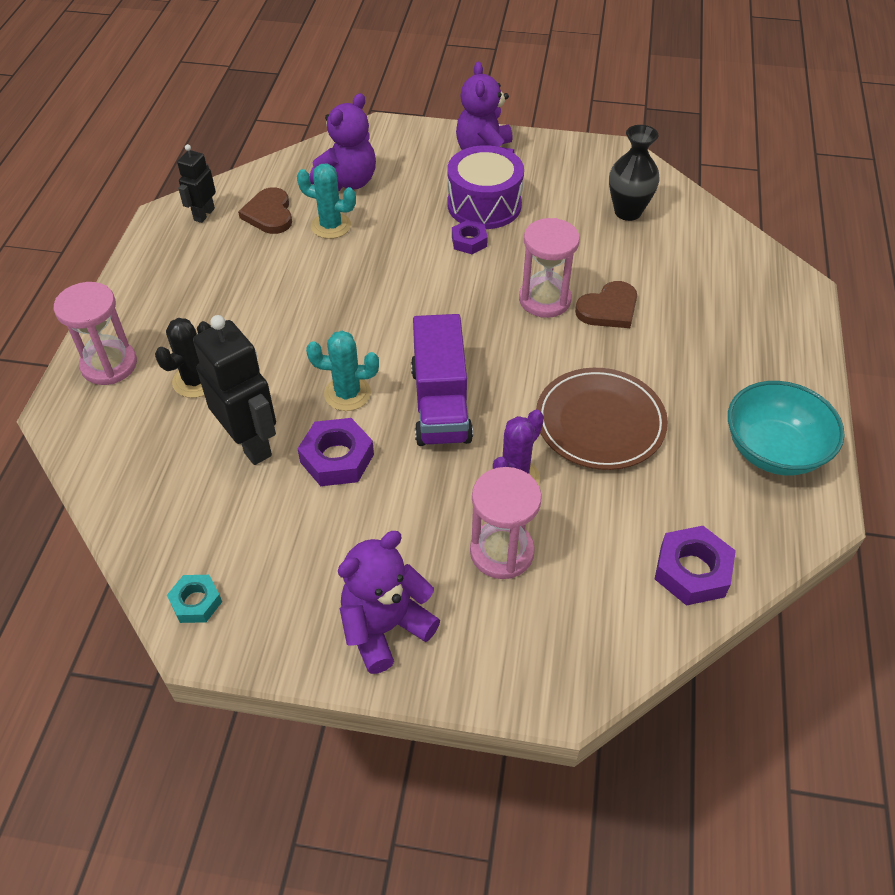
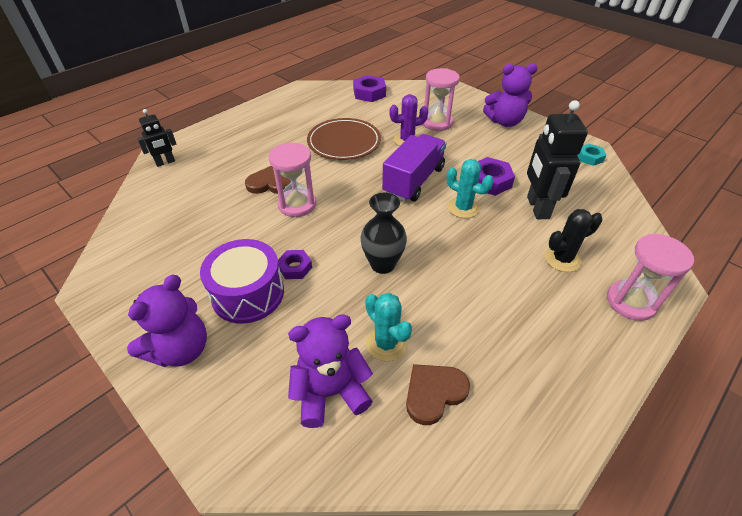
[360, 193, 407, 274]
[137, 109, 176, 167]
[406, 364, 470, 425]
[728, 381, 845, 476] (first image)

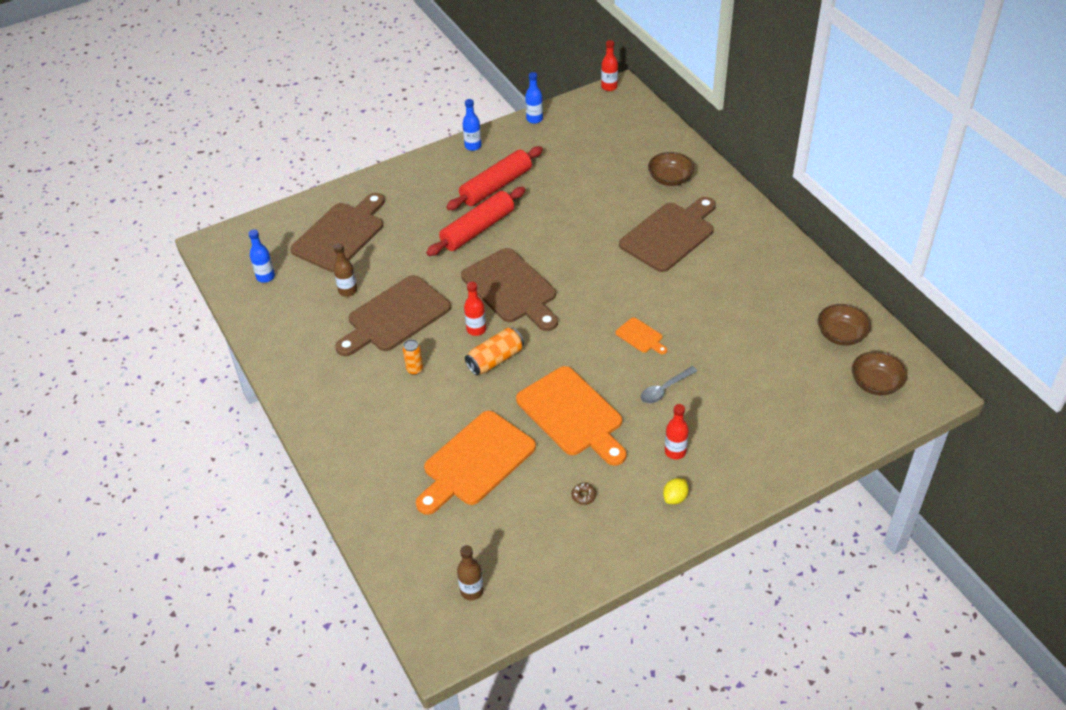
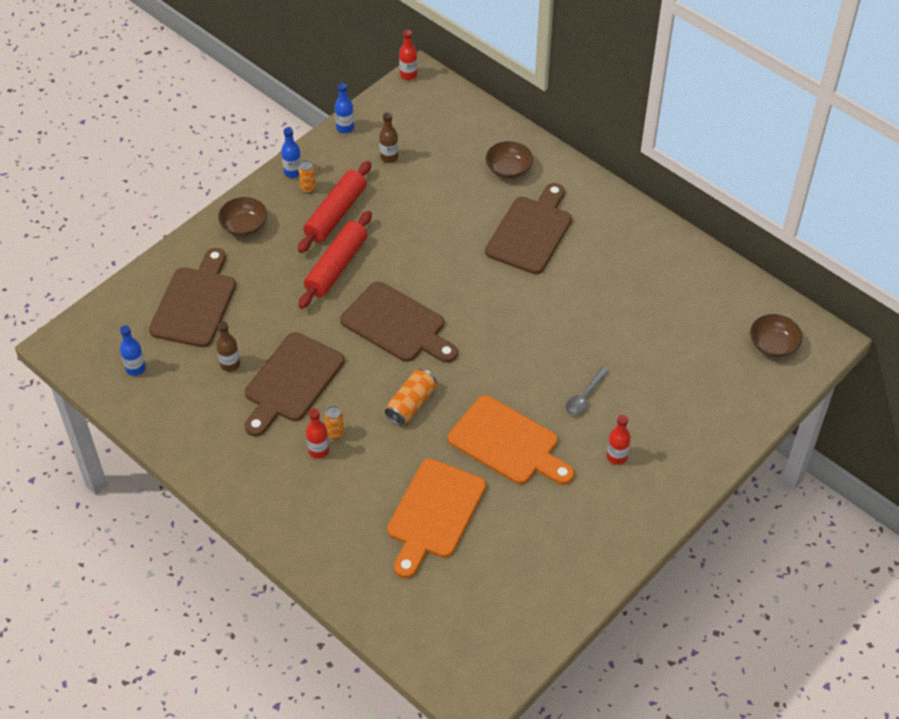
[306, 408, 329, 459]
[218, 197, 267, 237]
[616, 317, 667, 355] (first image)
[663, 478, 689, 504] (first image)
[572, 483, 596, 505] (first image)
[379, 112, 398, 163]
[298, 160, 316, 193]

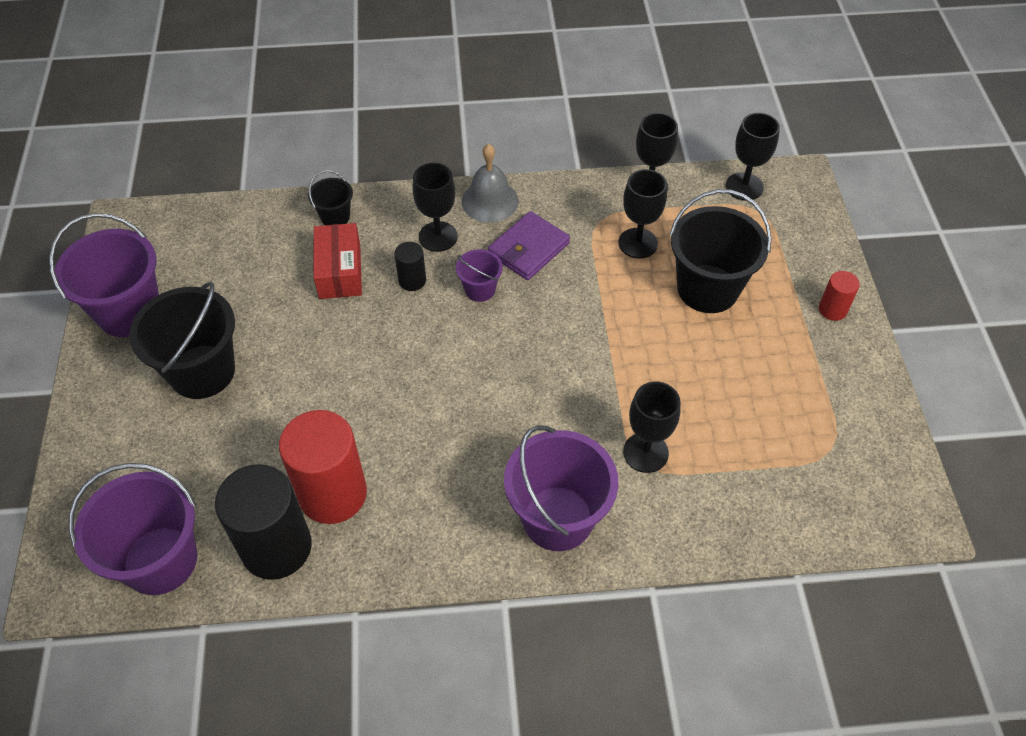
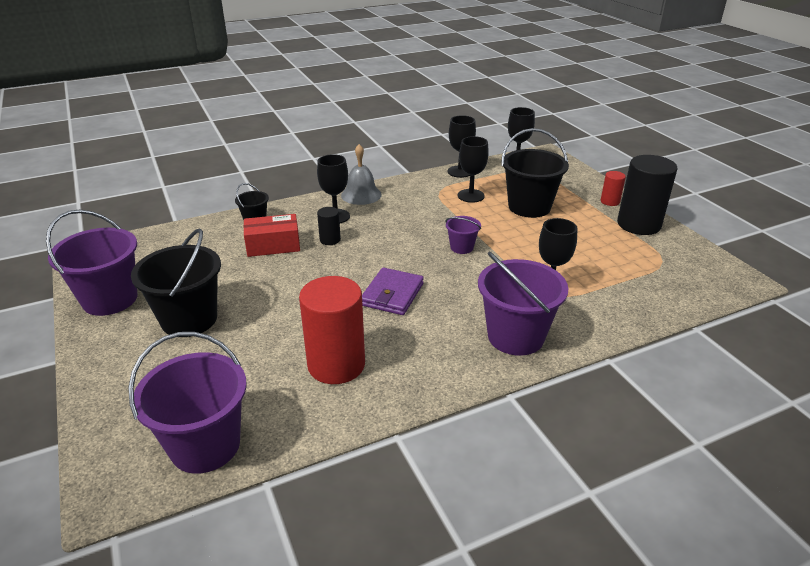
[362, 267, 424, 315]
[244, 214, 300, 257]
[445, 216, 481, 254]
[617, 155, 678, 235]

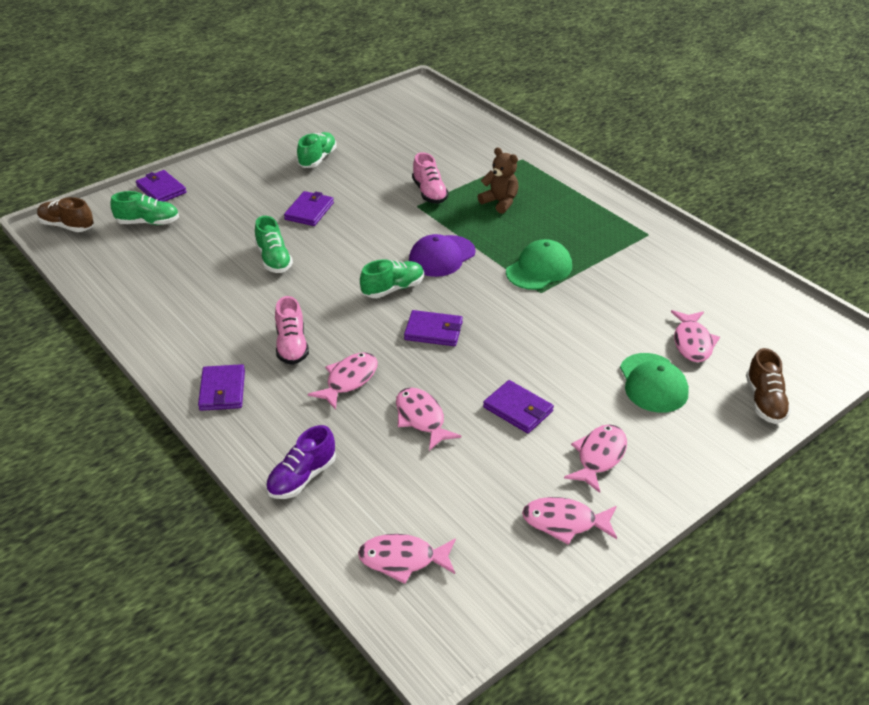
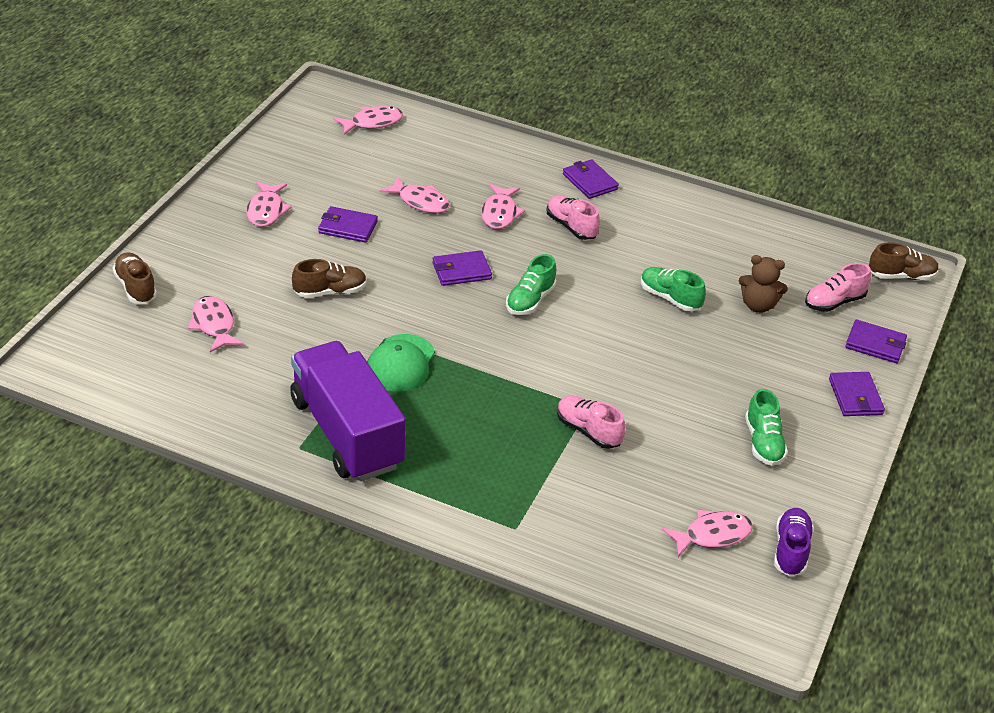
[739, 255, 788, 313]
[805, 263, 871, 312]
[829, 372, 885, 416]
[409, 234, 476, 277] (first image)
[620, 353, 689, 413] (first image)
[774, 508, 814, 576]
[662, 510, 753, 557]
[292, 259, 367, 298]
[290, 341, 406, 481]

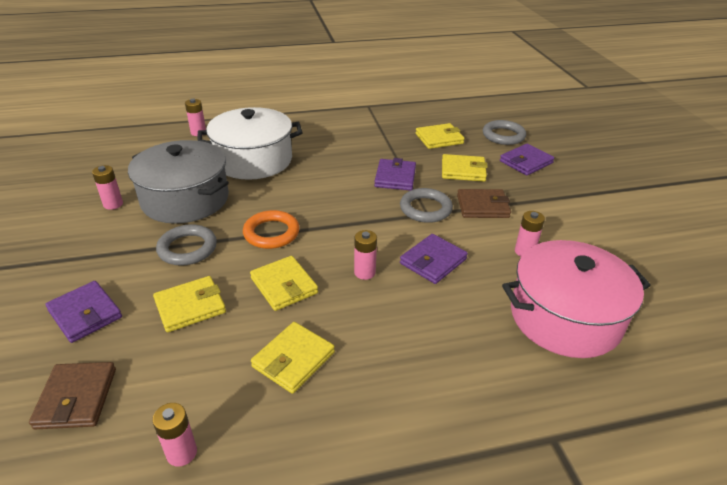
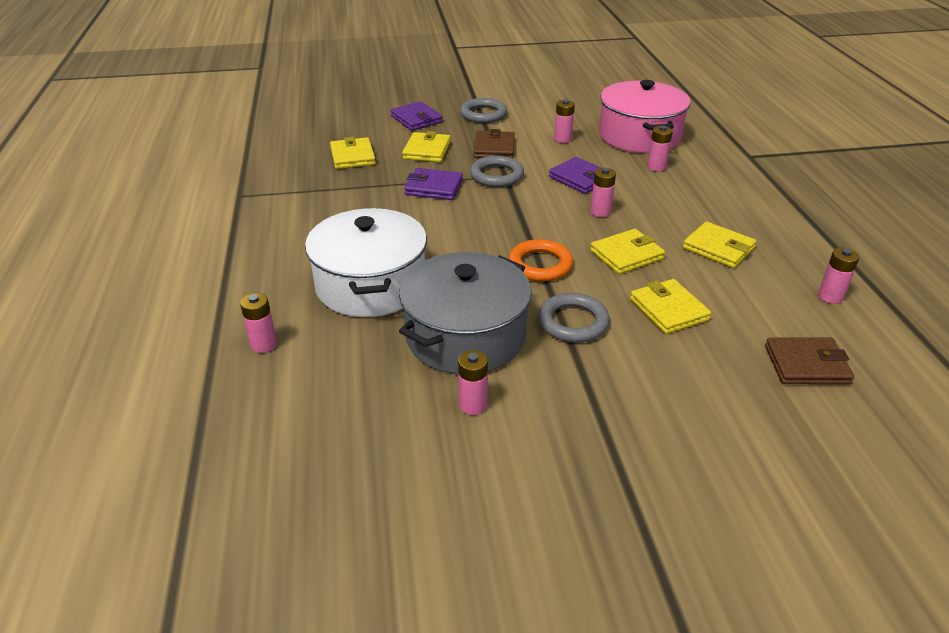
[460, 98, 507, 123]
[45, 281, 122, 343] (first image)
[647, 126, 673, 171]

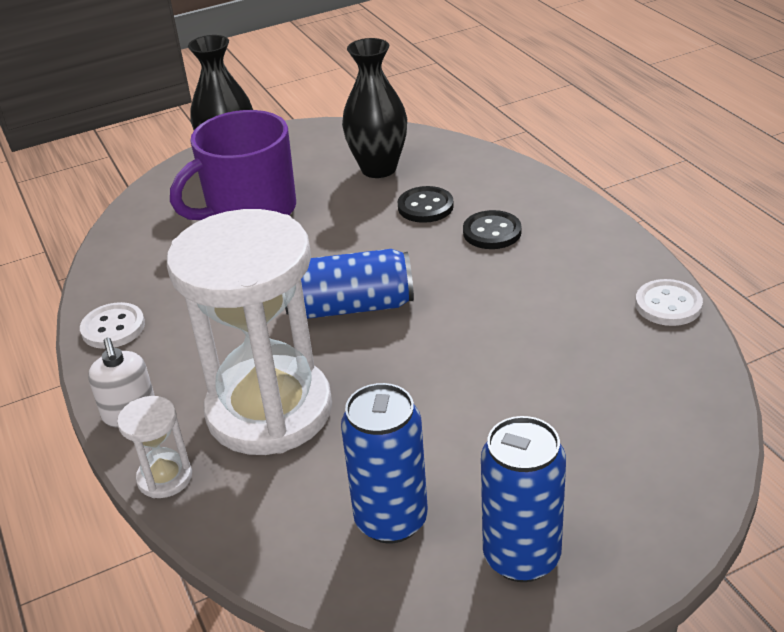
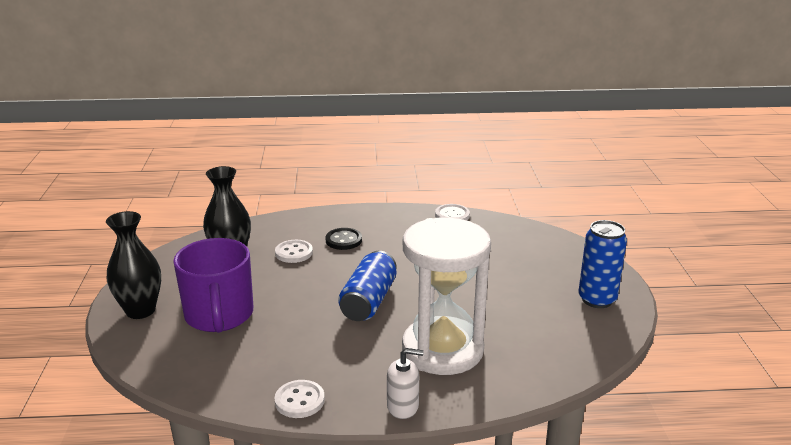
[275, 240, 313, 263]
[341, 383, 428, 543] (first image)
[117, 396, 192, 498] (first image)

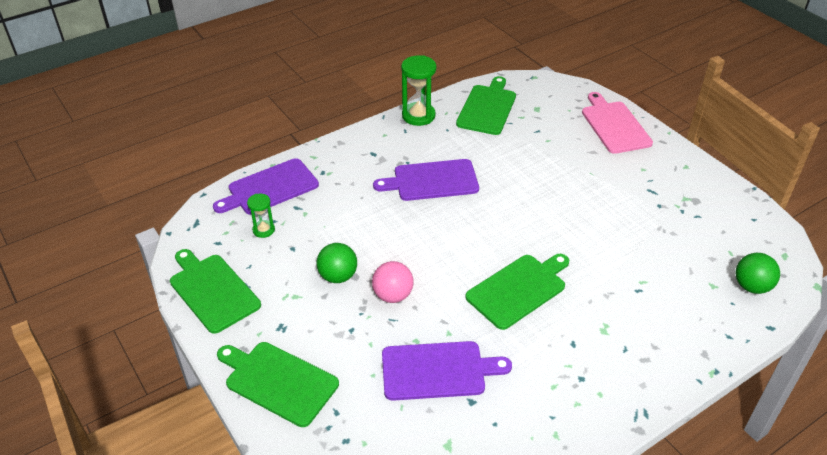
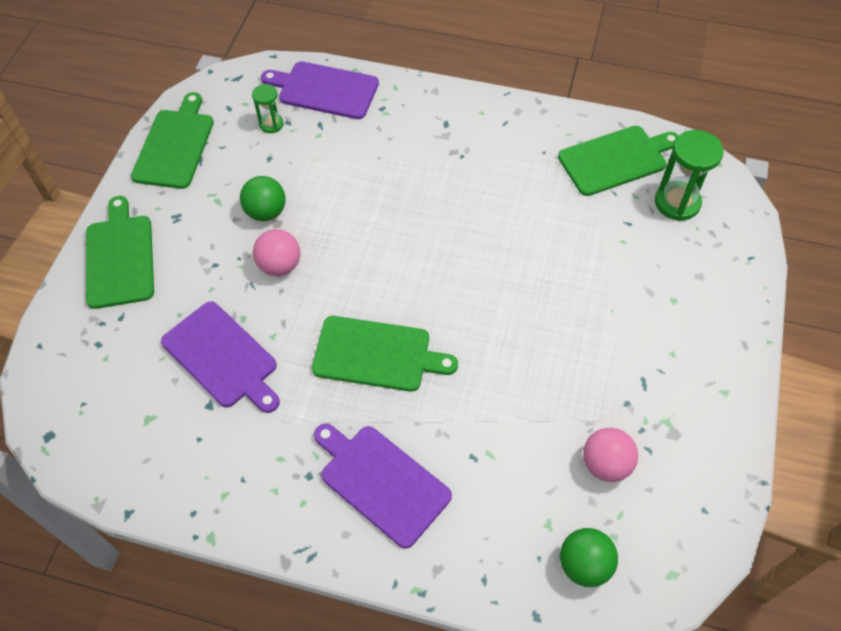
[655, 130, 724, 221]
[582, 92, 653, 154] (first image)
[314, 424, 452, 549]
[583, 428, 638, 482]

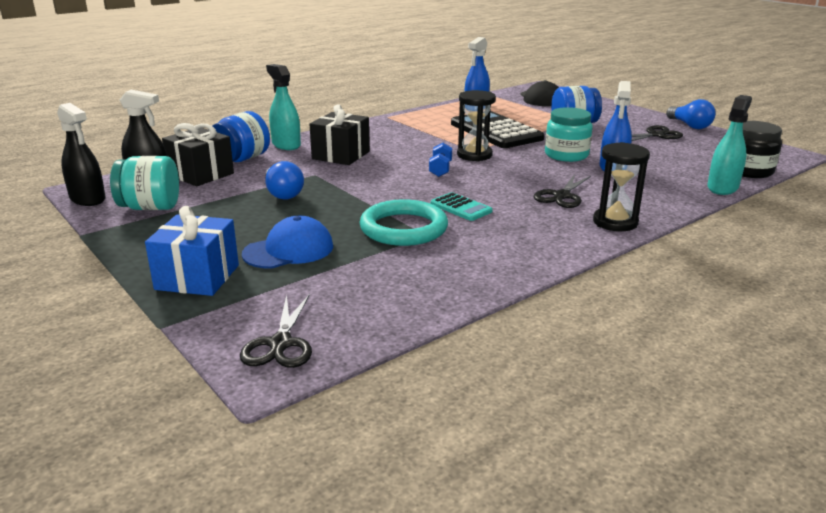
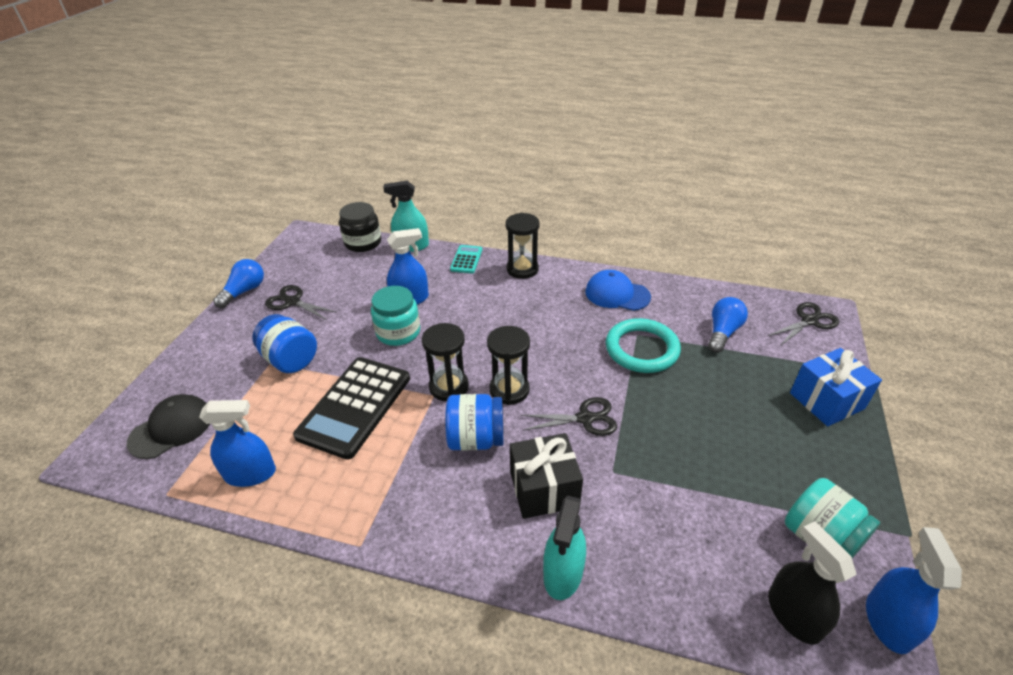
[866, 527, 962, 654]
[445, 394, 503, 451]
[162, 123, 234, 186] (first image)
[487, 326, 530, 405]
[708, 297, 748, 353]
[521, 397, 617, 436]
[450, 245, 482, 273]
[585, 270, 651, 311]

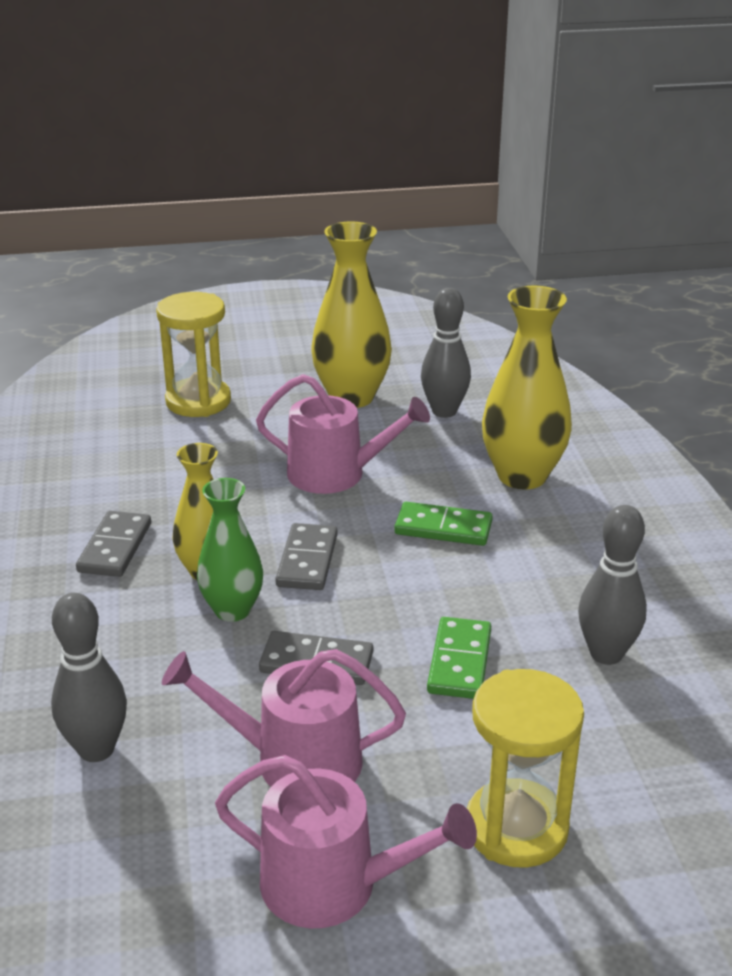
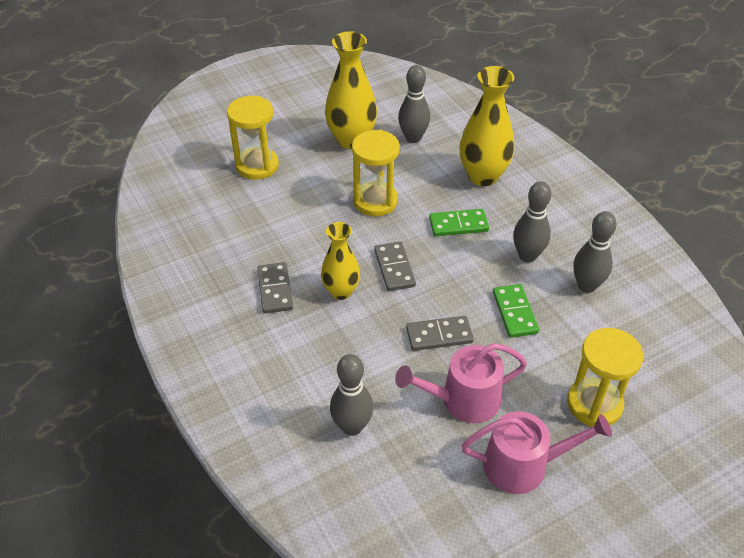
[352, 130, 400, 216]
[197, 478, 263, 622] (first image)
[513, 181, 551, 263]

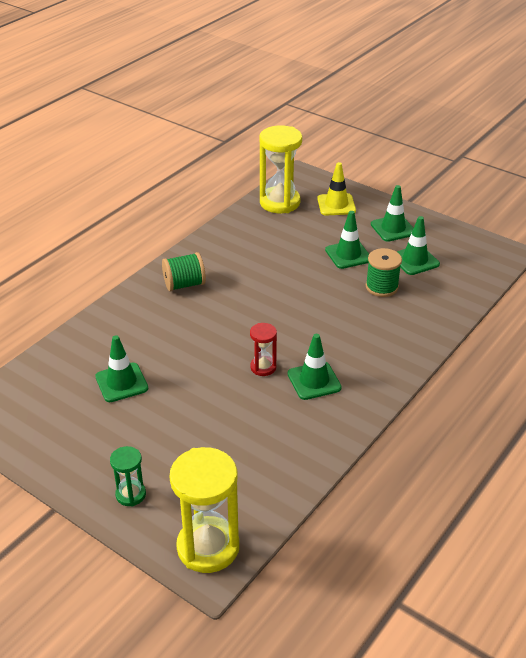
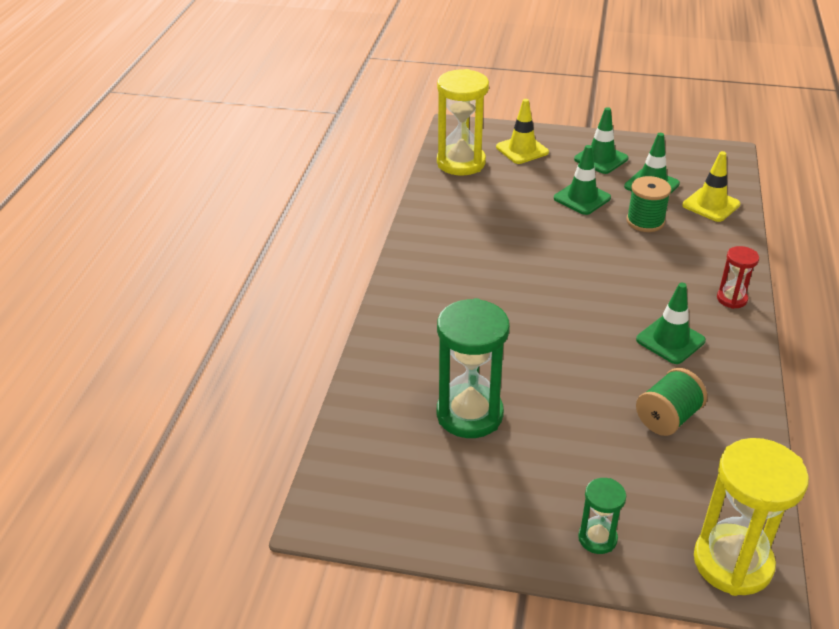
[636, 368, 707, 436]
[717, 246, 759, 309]
[437, 298, 510, 438]
[682, 151, 741, 222]

